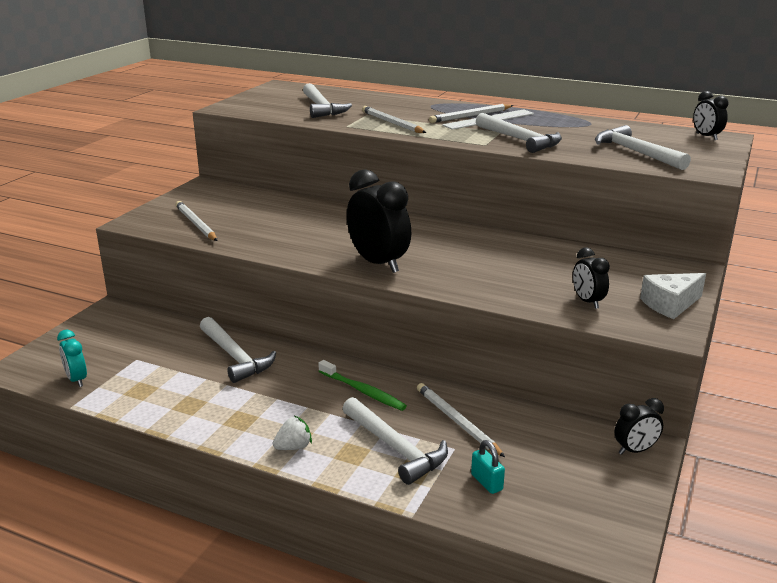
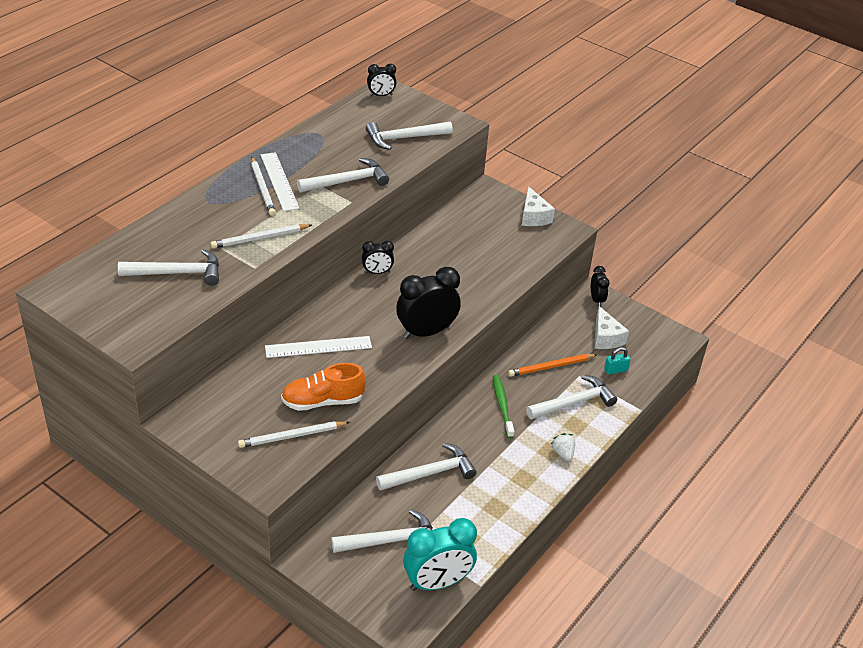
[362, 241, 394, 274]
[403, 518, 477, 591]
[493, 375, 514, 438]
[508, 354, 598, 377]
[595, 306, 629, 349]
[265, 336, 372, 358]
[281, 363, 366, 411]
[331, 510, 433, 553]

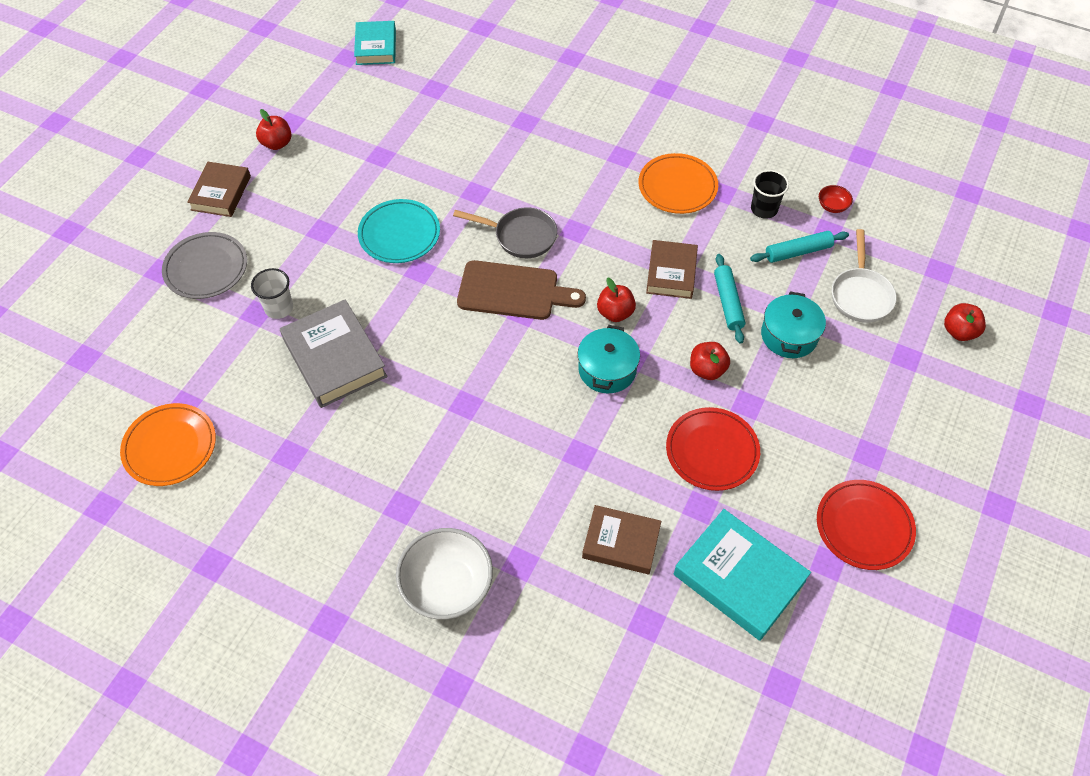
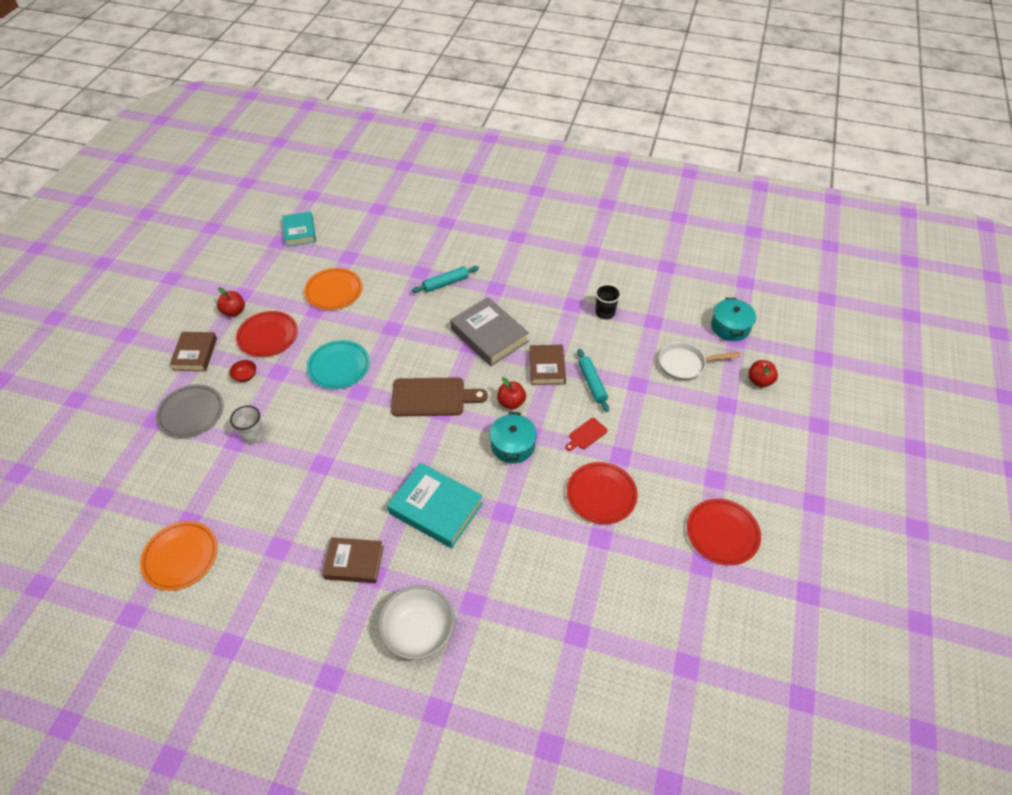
[304, 268, 362, 310]
[229, 360, 256, 382]
[453, 207, 557, 258] (first image)
[659, 342, 740, 381]
[412, 266, 479, 293]
[711, 298, 756, 341]
[450, 297, 529, 366]
[565, 418, 607, 451]
[322, 537, 383, 583]
[387, 462, 483, 548]
[236, 311, 298, 357]

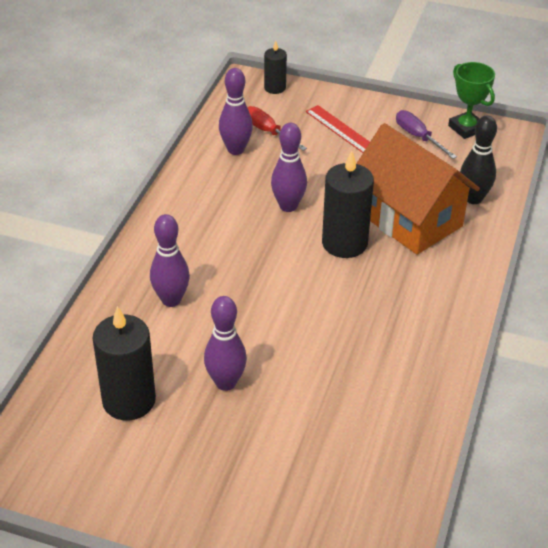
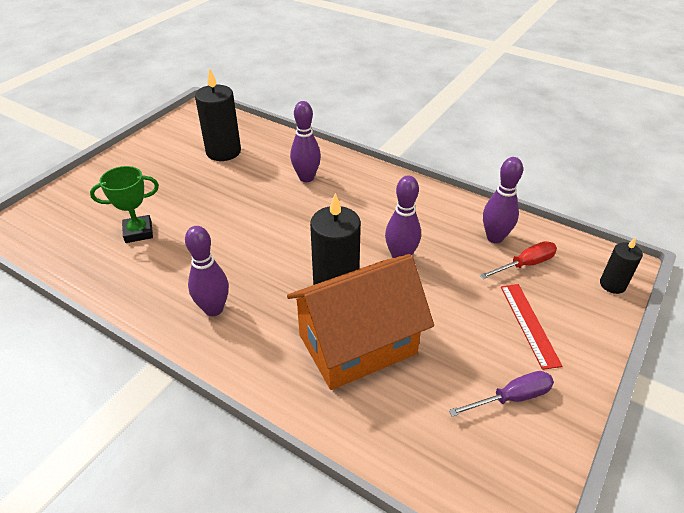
[90, 166, 159, 243]
[501, 284, 562, 370]
[460, 115, 497, 204] (first image)
[185, 226, 229, 316]

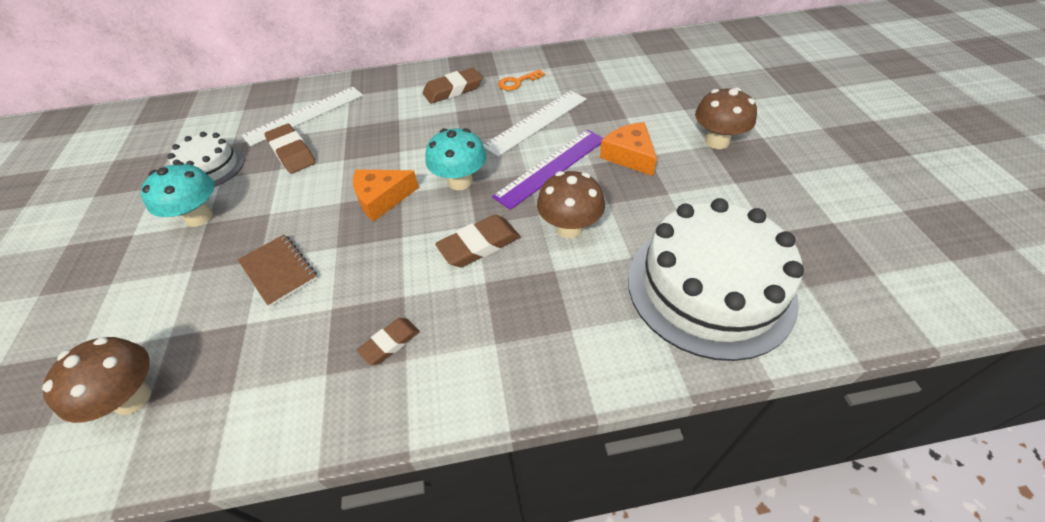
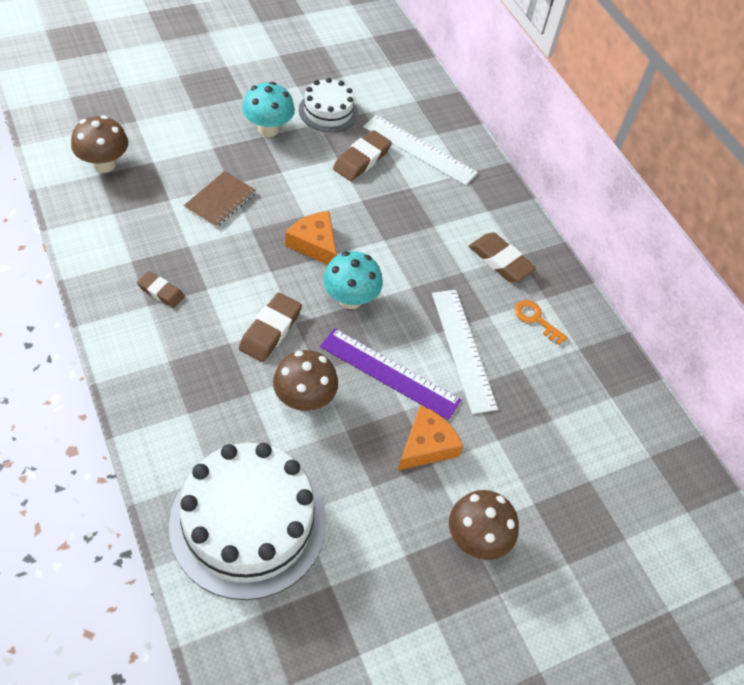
[432, 290, 498, 414]
[239, 293, 302, 362]

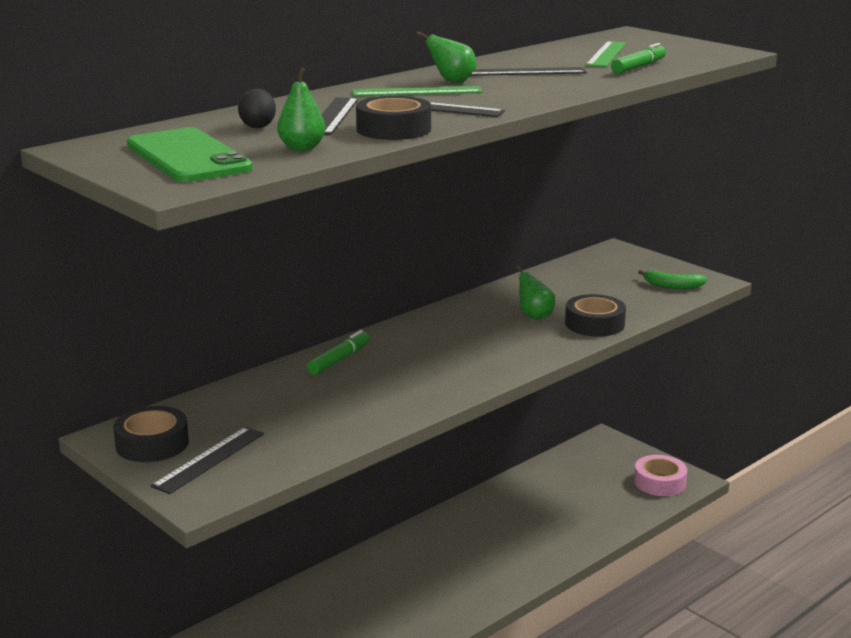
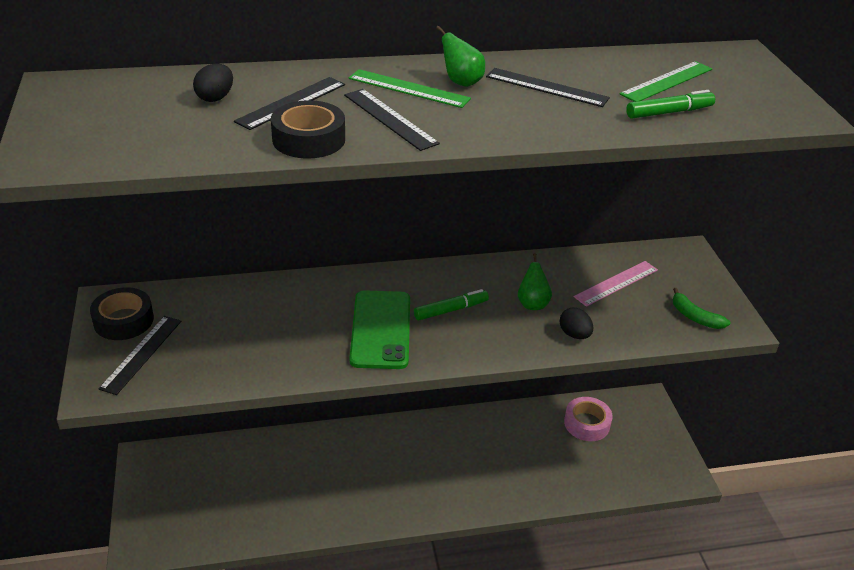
[277, 68, 326, 151] (first image)
[350, 290, 410, 369]
[560, 308, 593, 339]
[414, 289, 489, 320]
[98, 316, 181, 395]
[564, 397, 613, 441]
[574, 261, 658, 307]

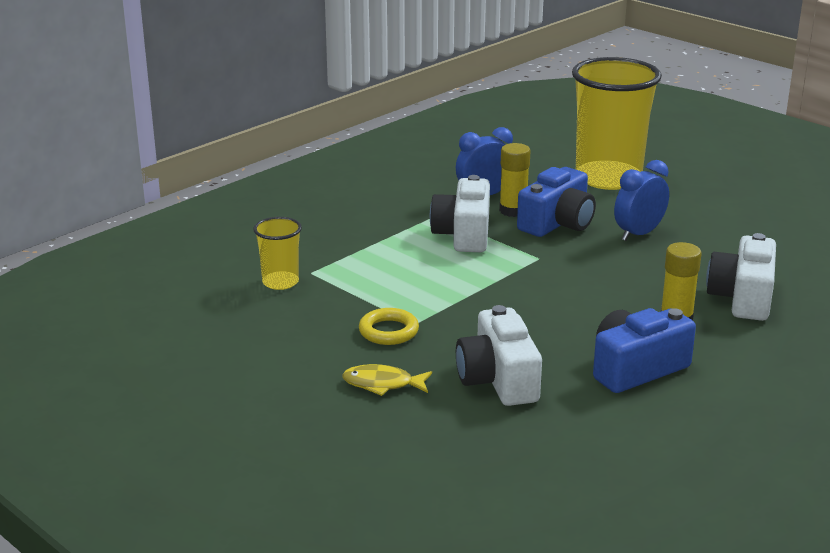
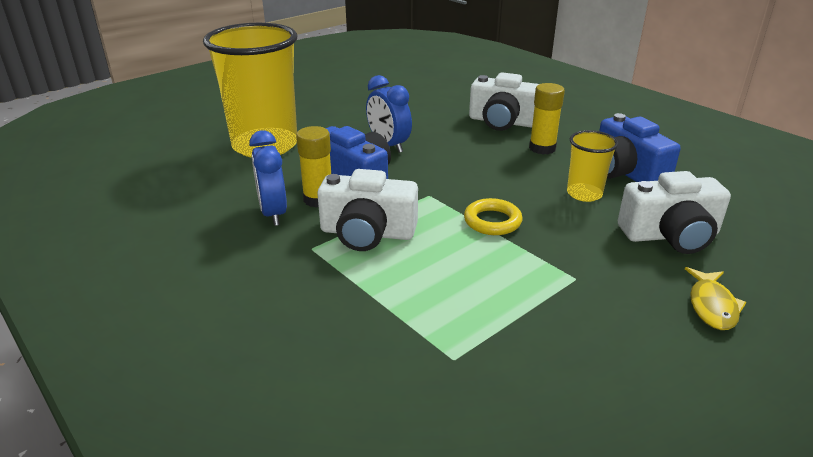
[567, 130, 619, 202]
[464, 198, 522, 235]

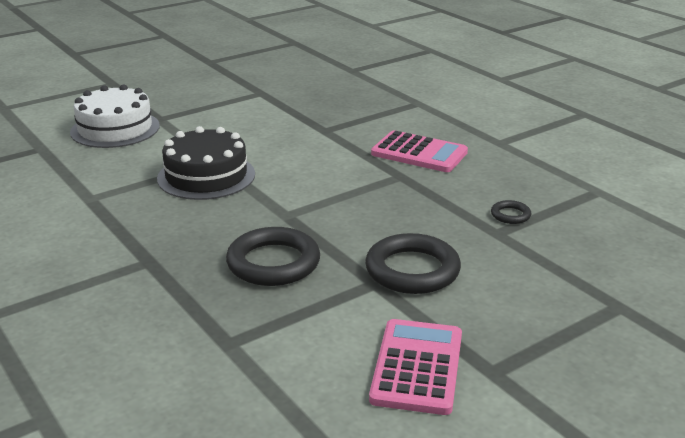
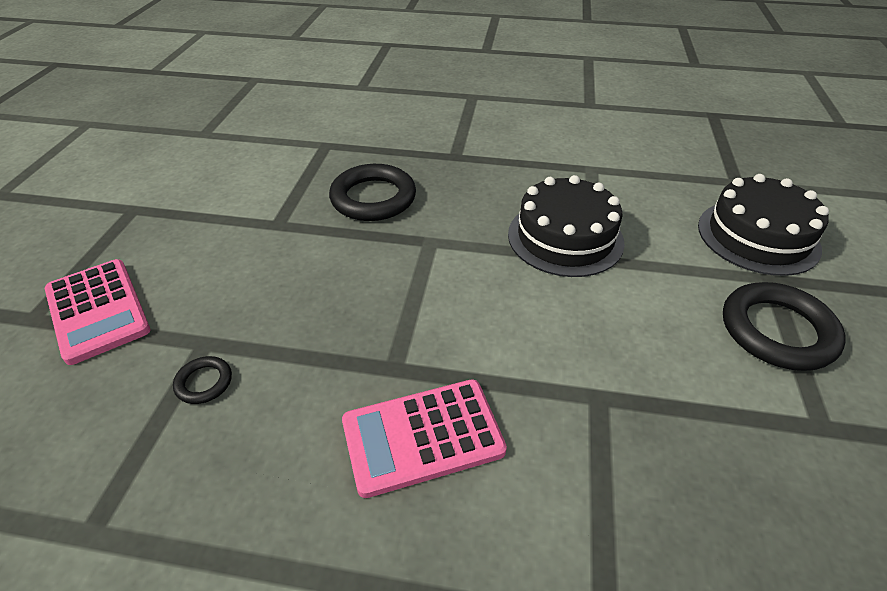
[698, 174, 829, 276]
[723, 282, 846, 371]
[45, 259, 150, 365]

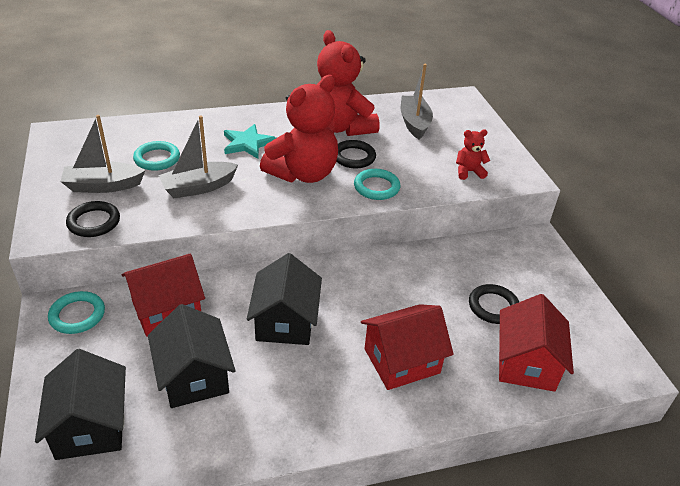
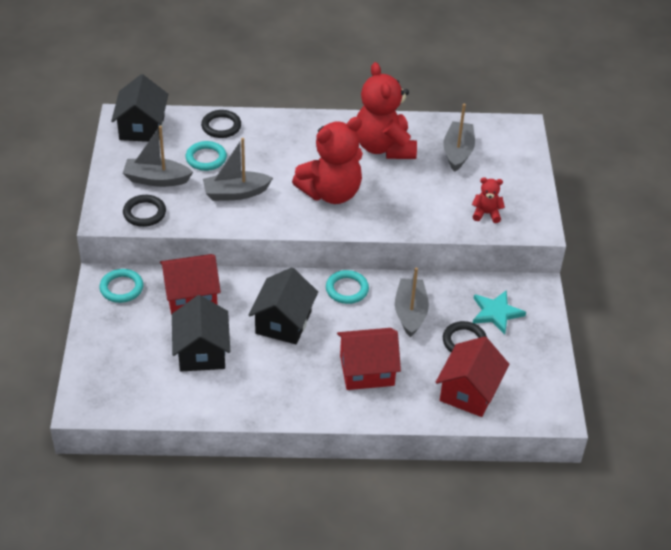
[473, 290, 526, 334]
[201, 110, 241, 138]
[326, 270, 369, 304]
[111, 74, 168, 142]
[395, 267, 429, 337]

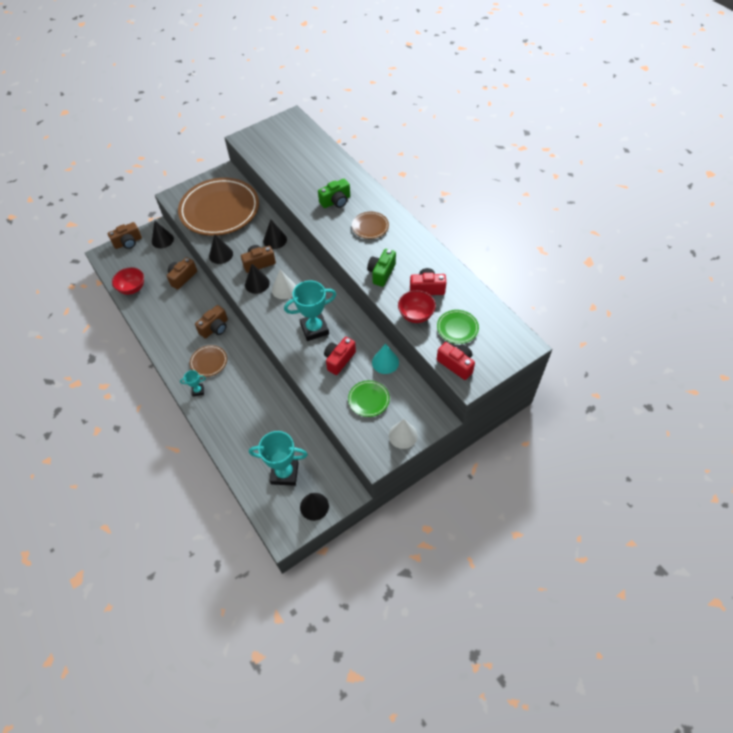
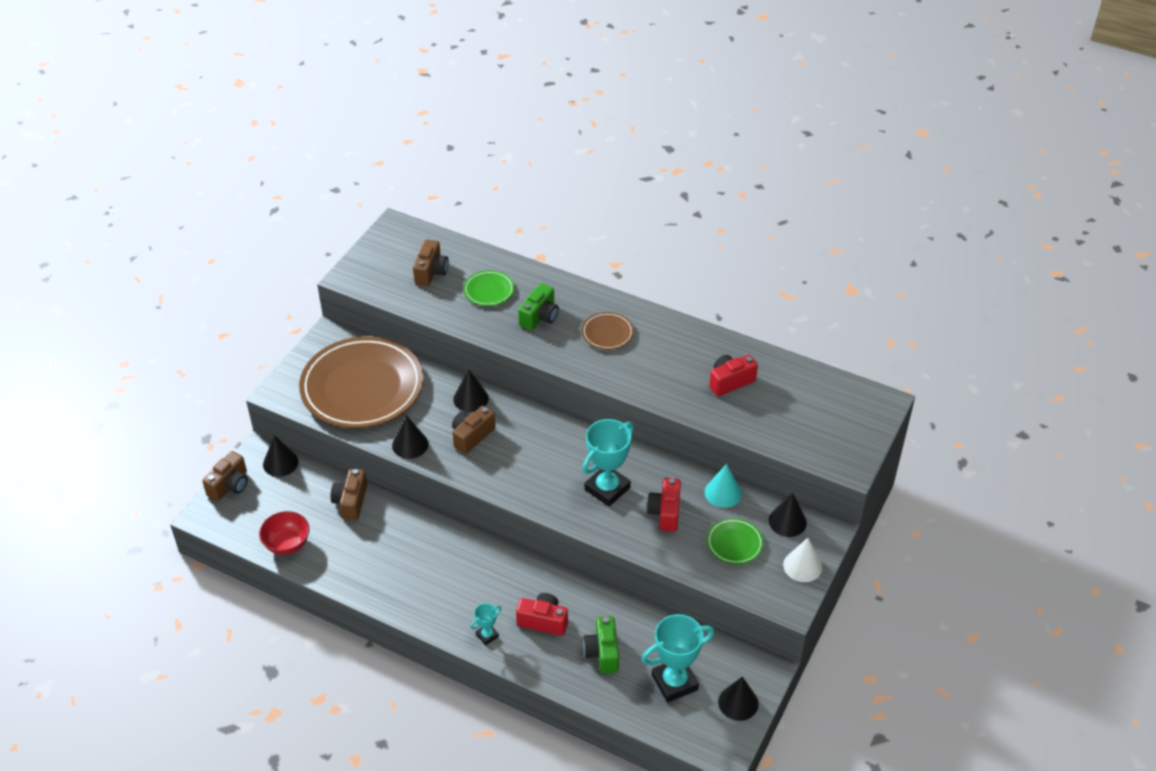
[583, 616, 619, 674]
[769, 493, 807, 537]
[272, 269, 296, 299] (first image)
[398, 290, 436, 323] (first image)
[413, 239, 449, 286]
[463, 270, 514, 306]
[516, 593, 568, 636]
[190, 345, 227, 377] (first image)

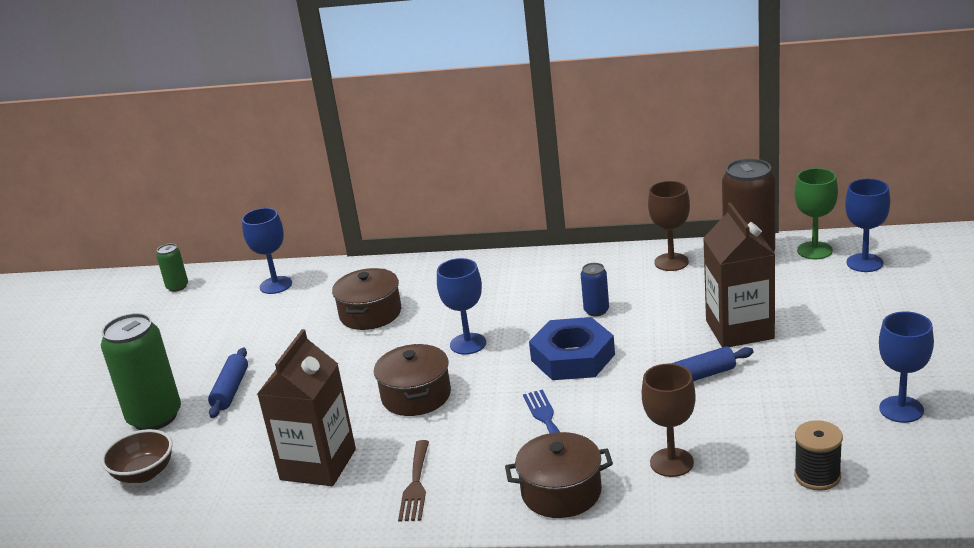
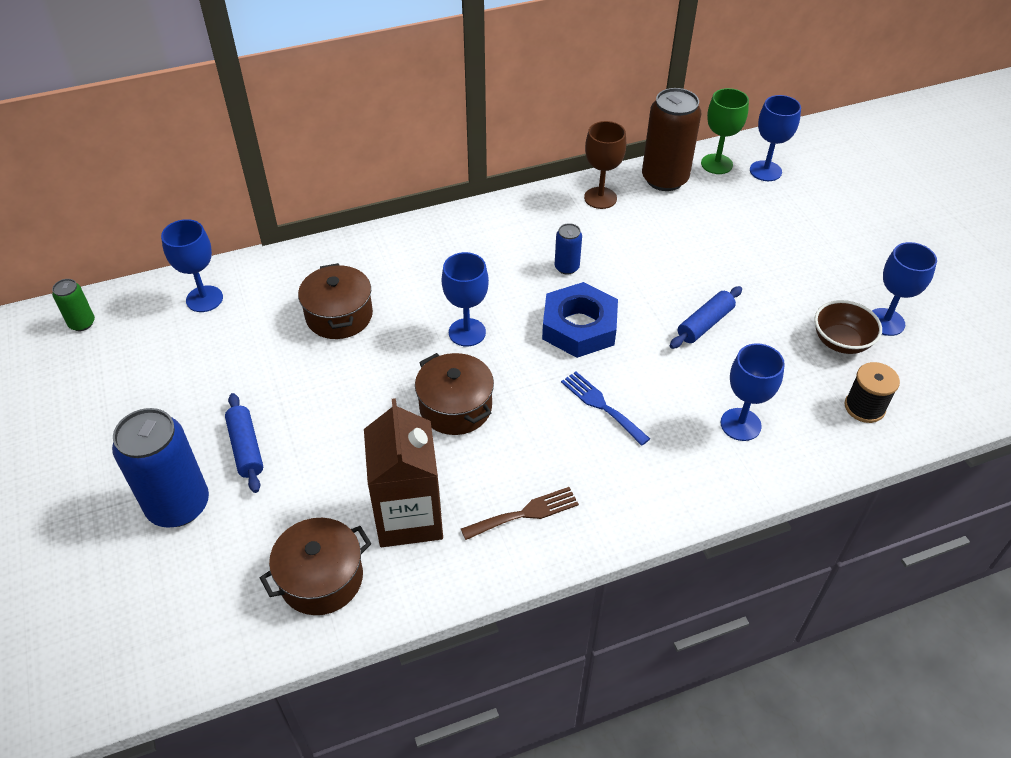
[703, 203, 776, 347] (first image)
[112, 408, 209, 528]
[721, 343, 785, 441]
[814, 300, 882, 354]
[260, 518, 372, 615]
[461, 487, 579, 540]

